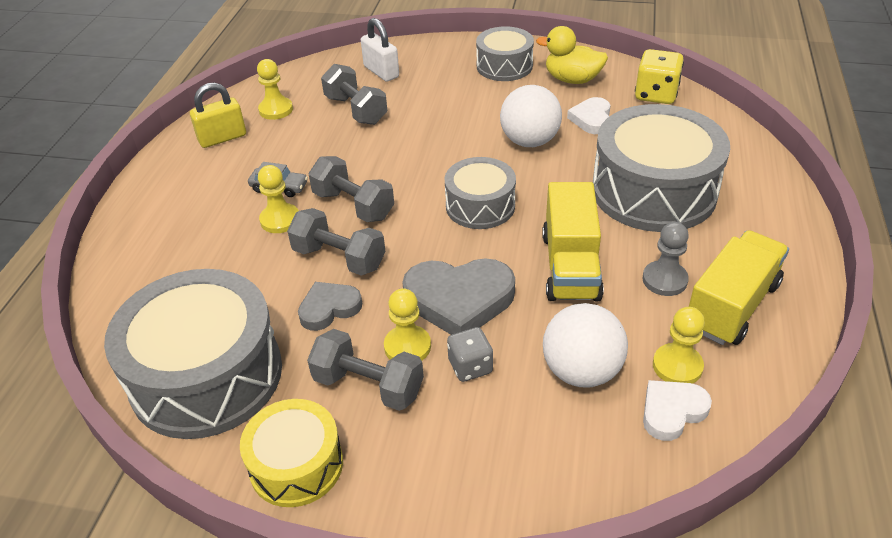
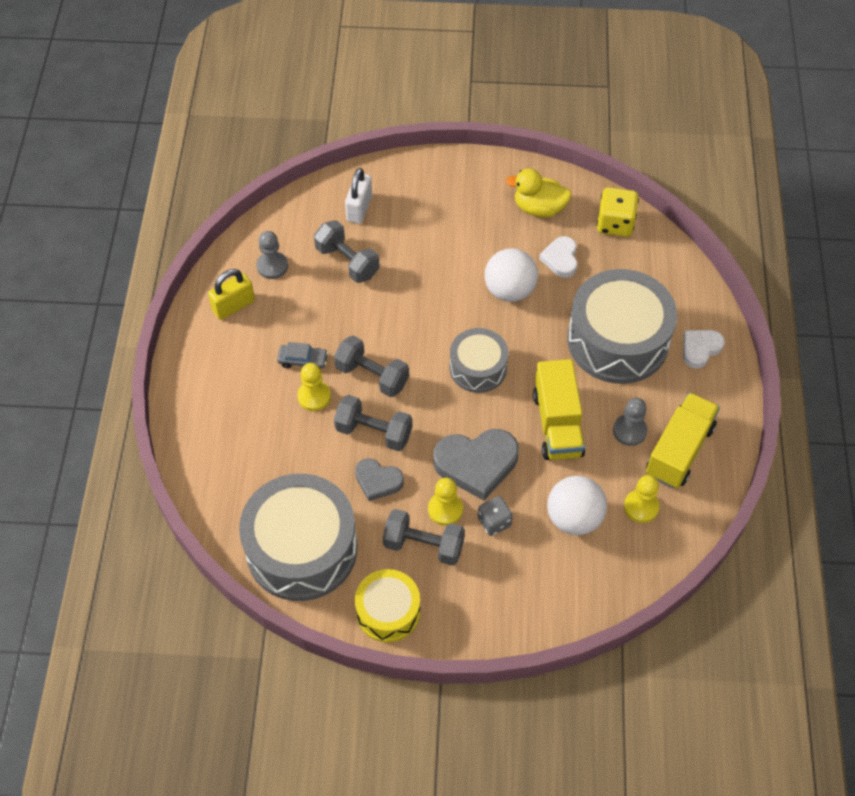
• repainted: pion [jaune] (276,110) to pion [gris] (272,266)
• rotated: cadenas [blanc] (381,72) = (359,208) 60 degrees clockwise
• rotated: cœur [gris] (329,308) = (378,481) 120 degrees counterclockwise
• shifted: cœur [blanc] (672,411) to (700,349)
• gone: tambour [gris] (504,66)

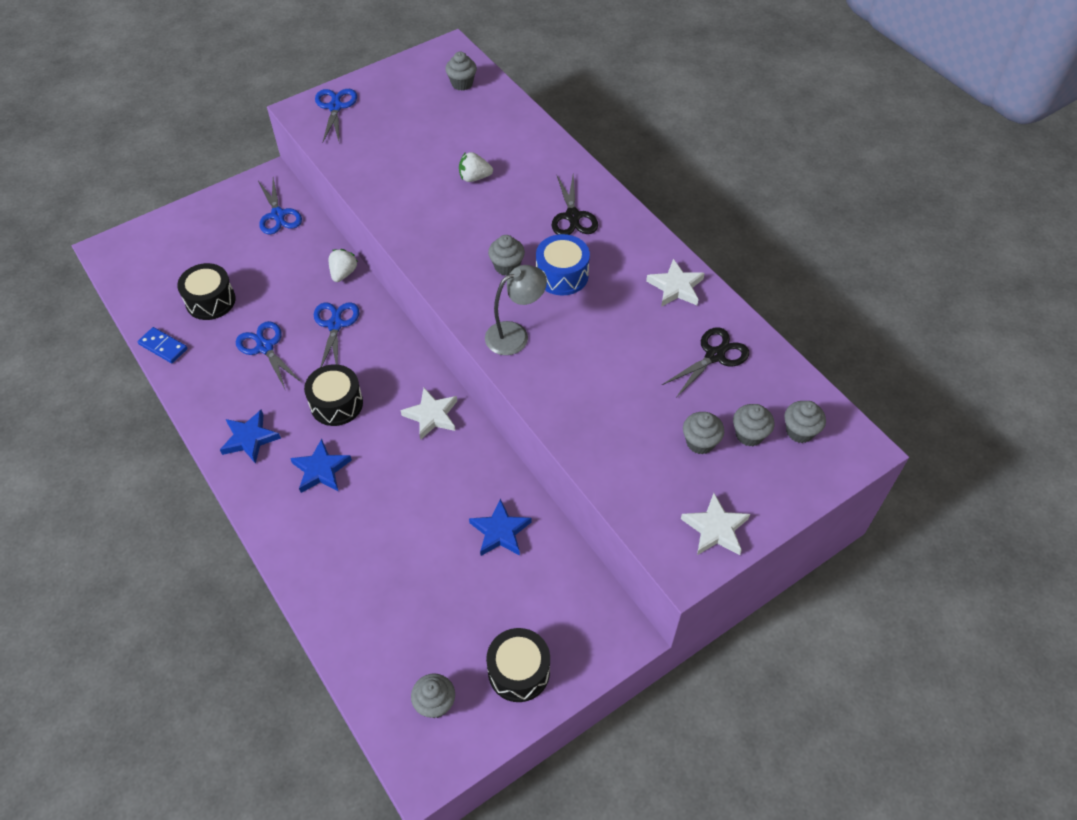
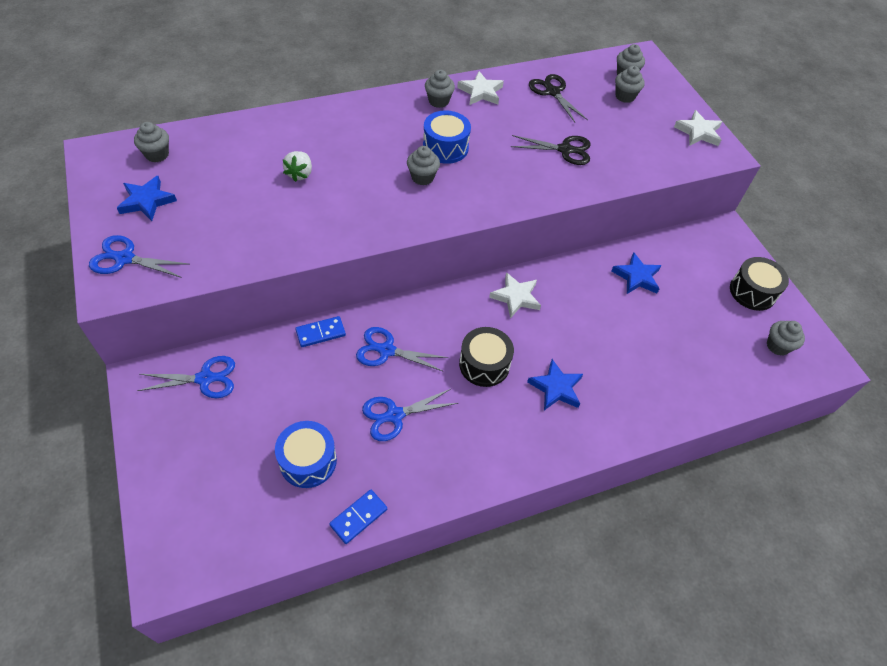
• shifted: étoile [bleu] (249,439) to (147,201)
• repainted: tambour [noir] (210,301) to tambour [bleu] (308,461)
• swapped: fraise [blanc] (343,273) to domino [bleu] (320,333)
• shifted: muffin [gris] (700,442) to (438,101)
• shifted: ciseaux [noir] (572,216) to (565,150)
• gone: lampe [gris] (515,335)

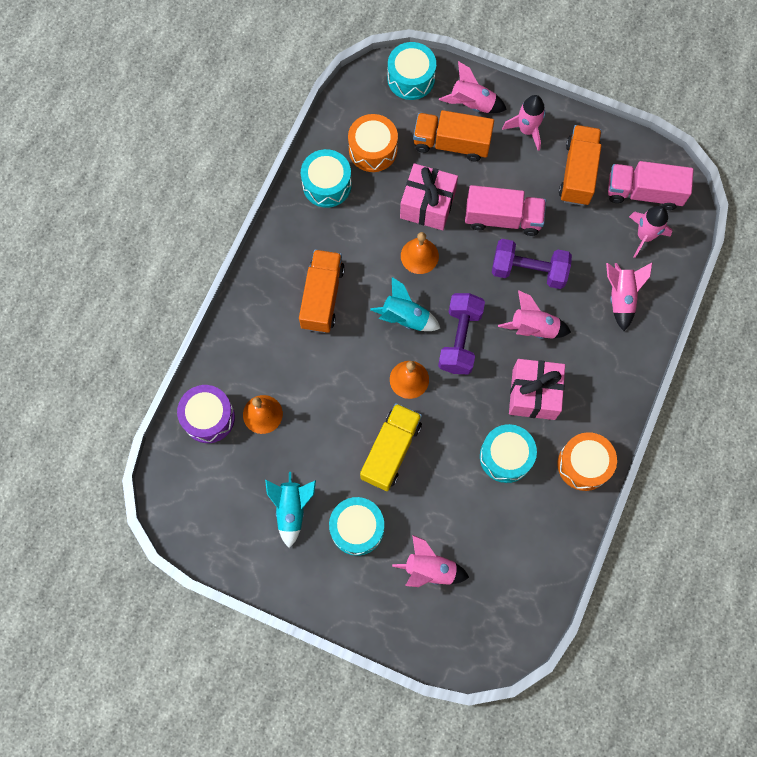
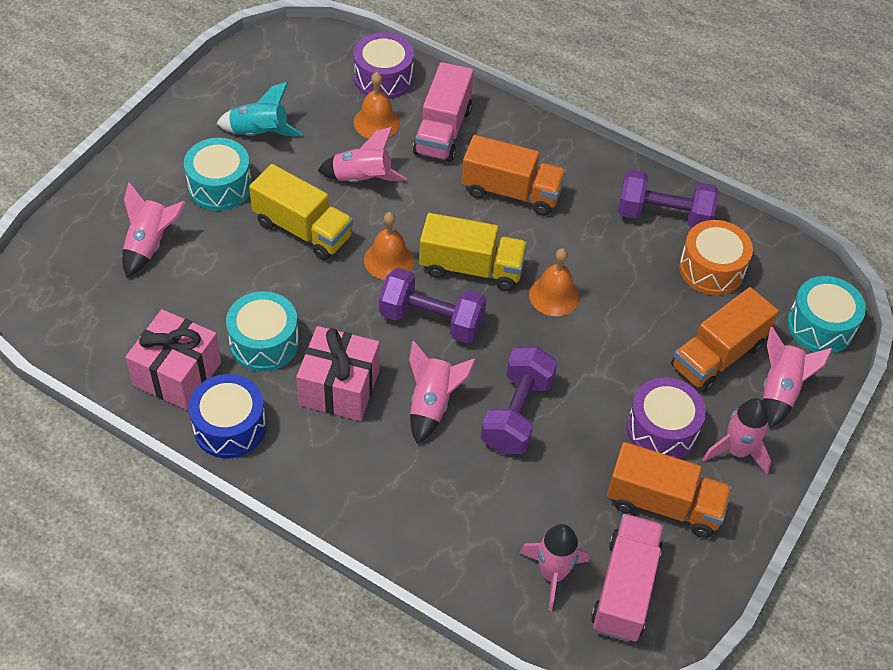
• shifted: cadeau [rose] (427,205) to (177,374)
• repainted: tambour [orange] (583,464) to tambour [bleu] (230,427)
• shifted: fusée [rose] (621,297) to (362,179)
• shifted: camion [rose] (503,218) to (443,131)
• swapped: fusée [turquoise] (405,317) to camion [jaune] (471,268)
• swapped: tambour [turquoise] (327,185) to haltère [violet] (663,216)
• new: tambour [violet] (662,429)
• rotated: camion [orange] (451,143) = (717,356) 150 degrees counterclockwise

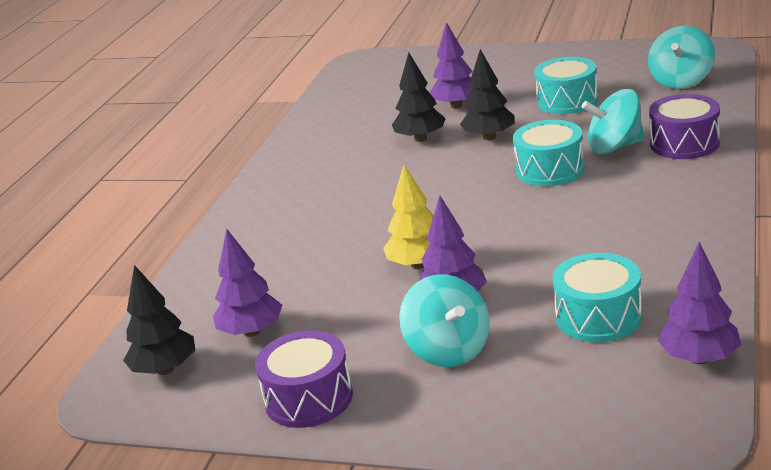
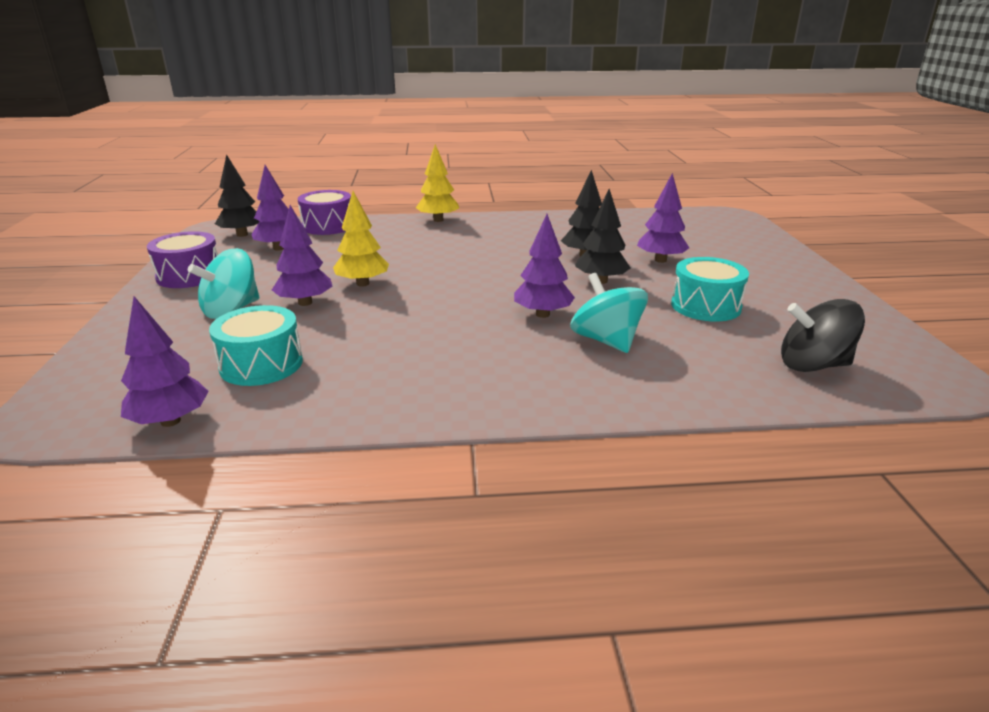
• shifted: tambour [violet] (684,143) to (328,226)
• new: arbre [jaune] (438,220)
• swapped: tambour [turquoise] (550,170) to arbre [violet] (542,314)
• repainted: toupie [turquoise] (681,81) to toupie [noir] (813,365)

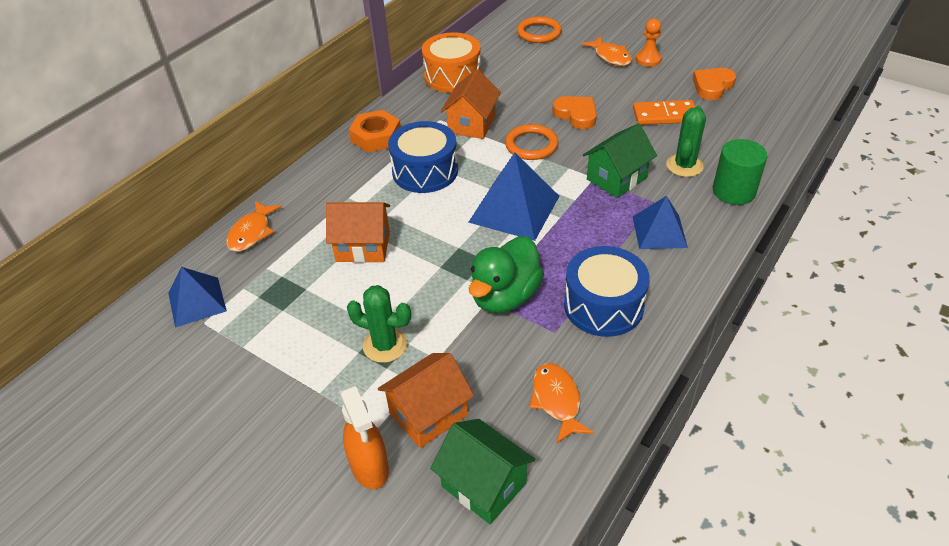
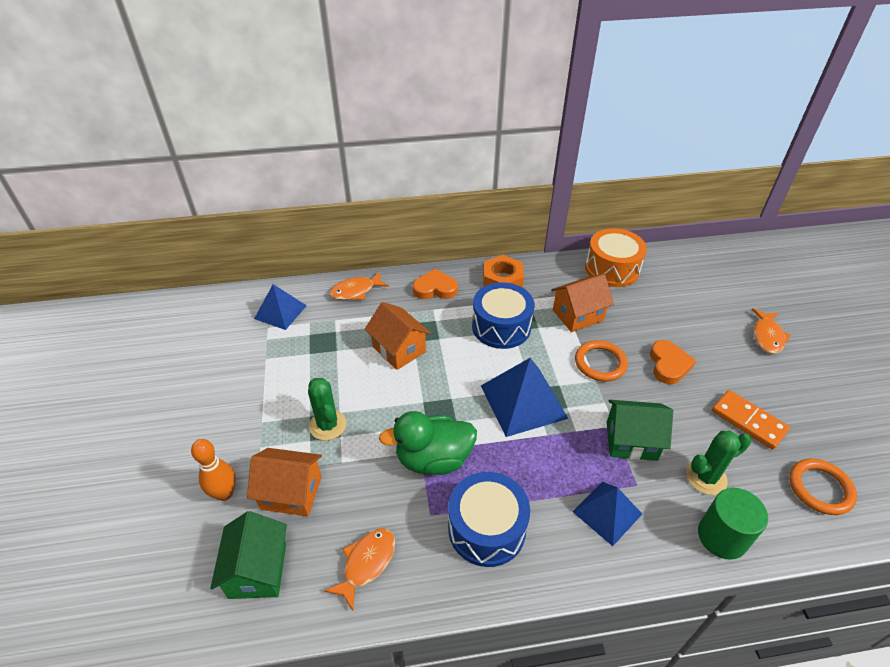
• swapped: vaporisateur [orange] (370,467) to quille [orange] (224,493)
• shifted: cœur [orange] (712,86) to (435,288)
• shifted: anneau [orange] (539,33) to (820,488)
• gone: pion [orange] (648,59)

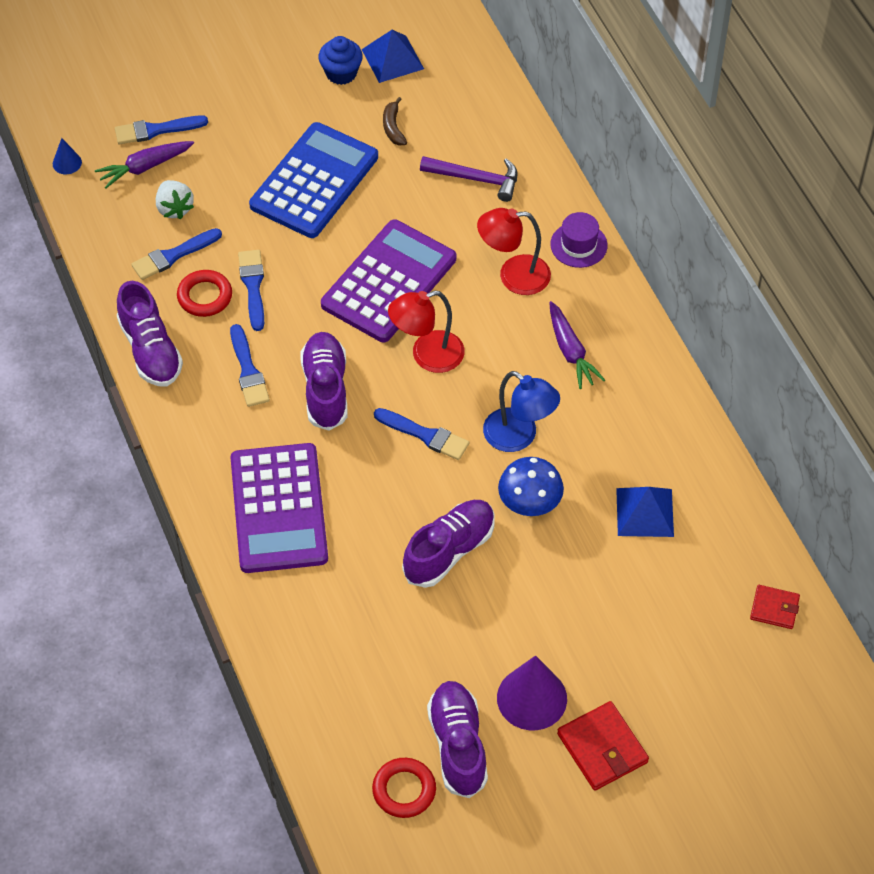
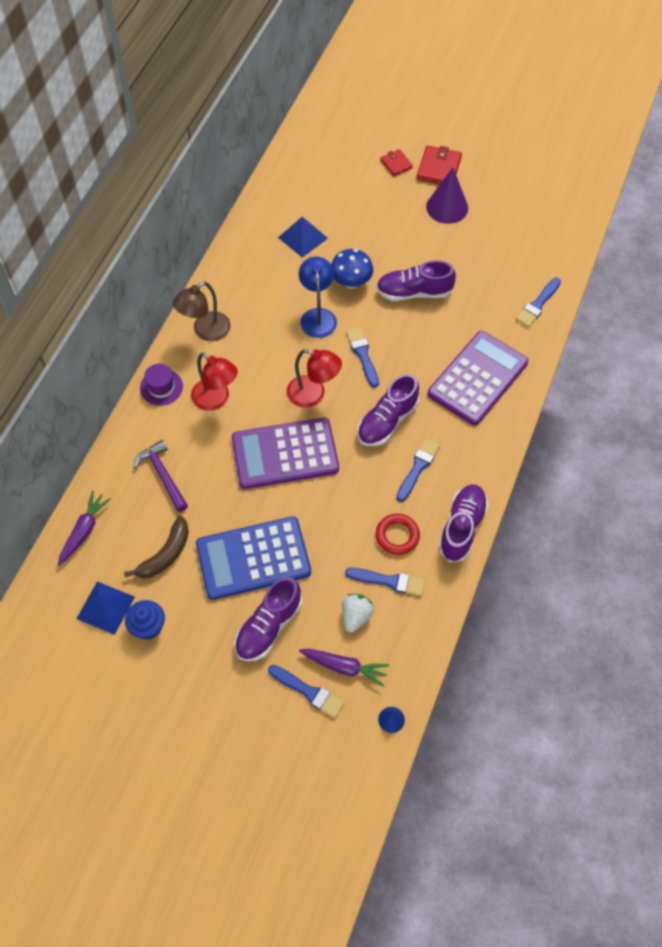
• shifted: carotte [violet] (570,351) to (84,531)
• scaled: banane [marron] (393,127) = (165,554) x1.59
• new: lampe [marron] (205,331)
• shifted: chaussure [violet] (458,745) to (268,627)
• shifted: portefeuille [rouge] (774,608) to (396,164)
• shifted: pinceau [bleu] (253,286) to (538,304)
• gone: anneau [rouge] (404,790)

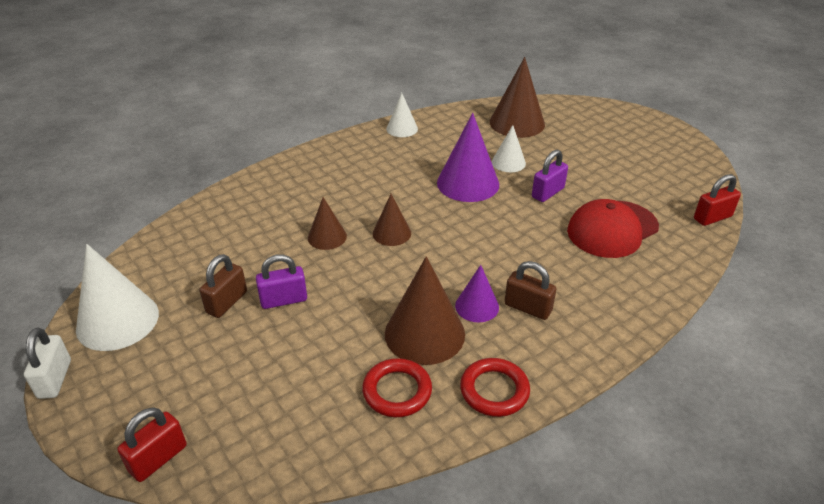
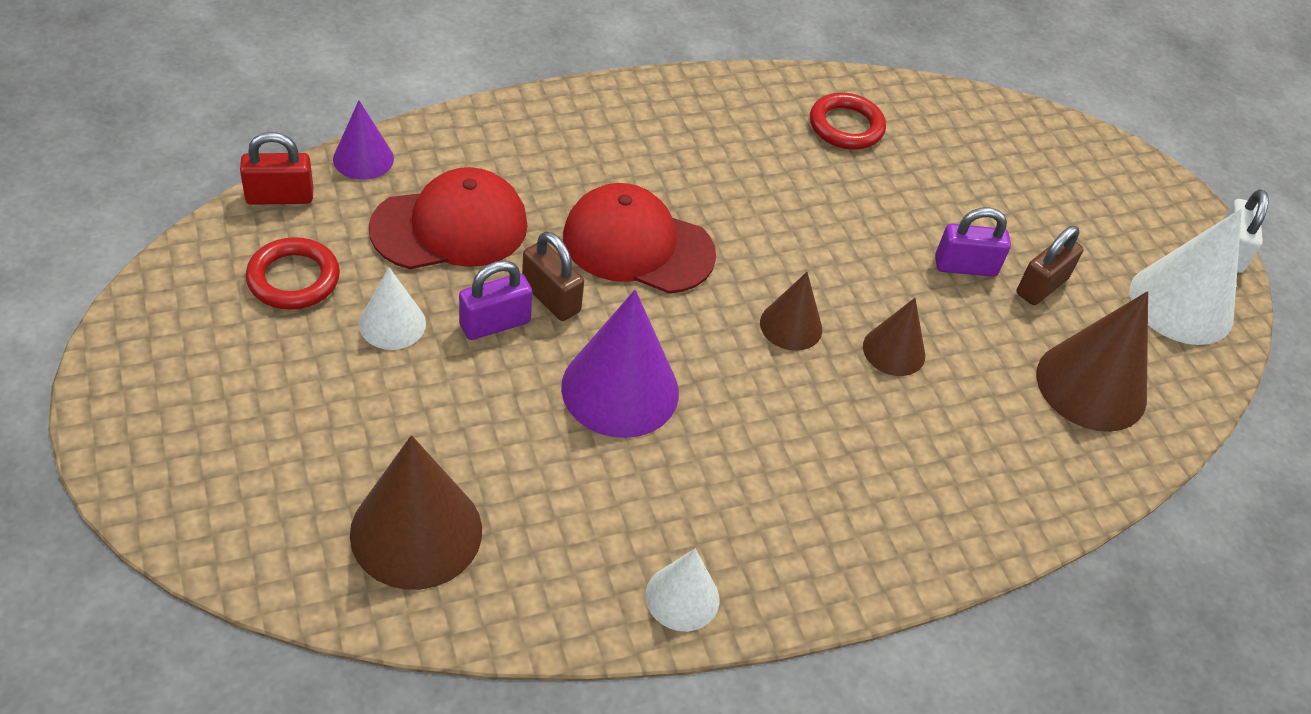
• shifted: anneau [rouge] (494,390) to (293,279)
• shifted: cône [violet] (477,306) to (363,158)
• shifted: cône [blanc] (508,162) to (392,324)
• shifted: cadenas [marron] (527,308) to (551,298)
• new: casquette [rouge] (637,245)
• shifted: cône [marron] (424,333) to (1091,385)
• gone: cadenas [rouge] (158,458)

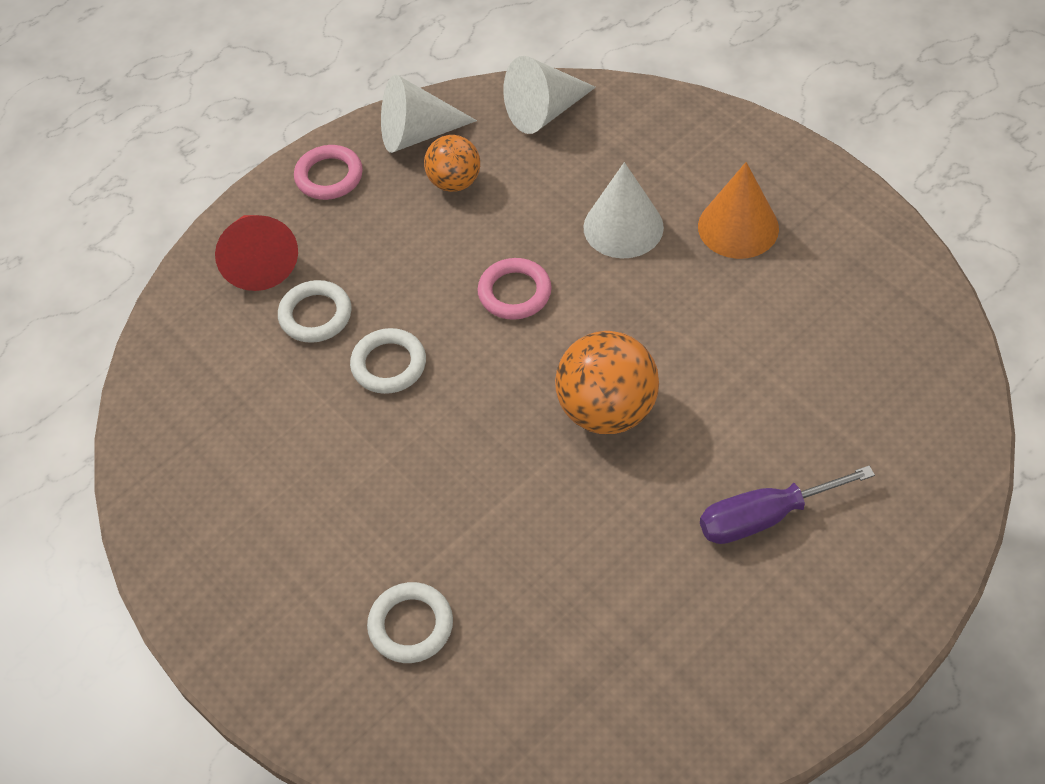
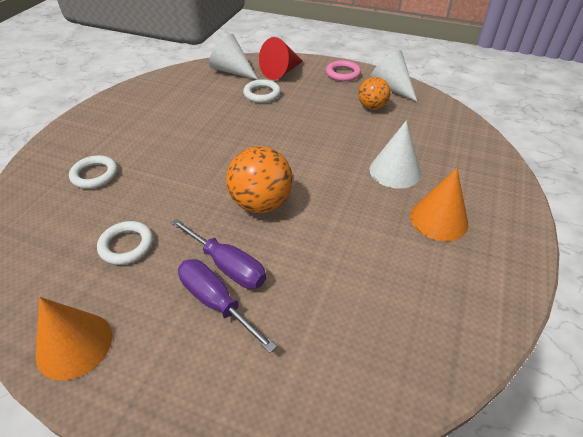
• new: cône [orange] (74,345)
• shifted: anneau [blanc] (389,364) to (126,245)
• new: tournevis [violet] (228,266)
• shifted: cône [blanc] (544,112) to (232,71)
• gone: anneau [rose] (514,292)

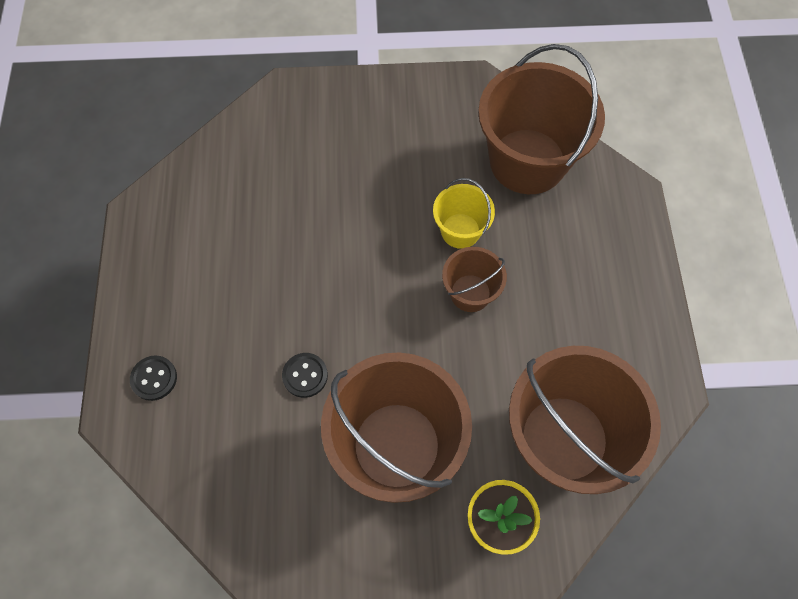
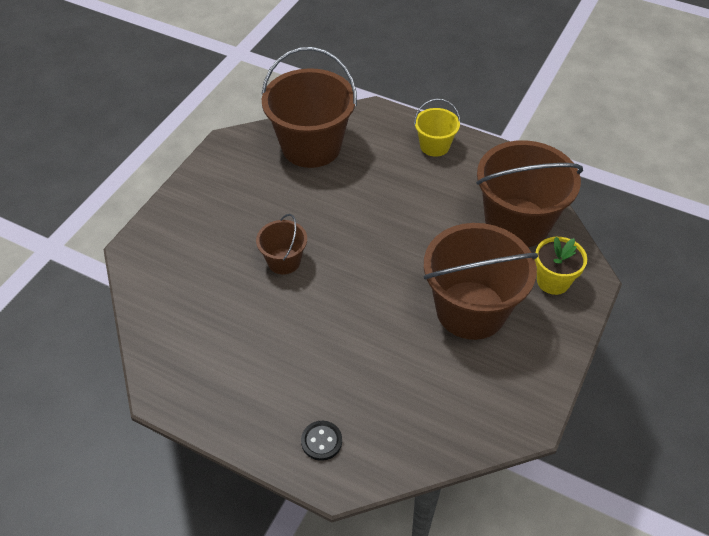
• shifted: seau [marron] (470,293) to (284,261)
• shifted: seau [jaune] (460,231) to (434,146)
• gone: bouton [noir] (305,375)

